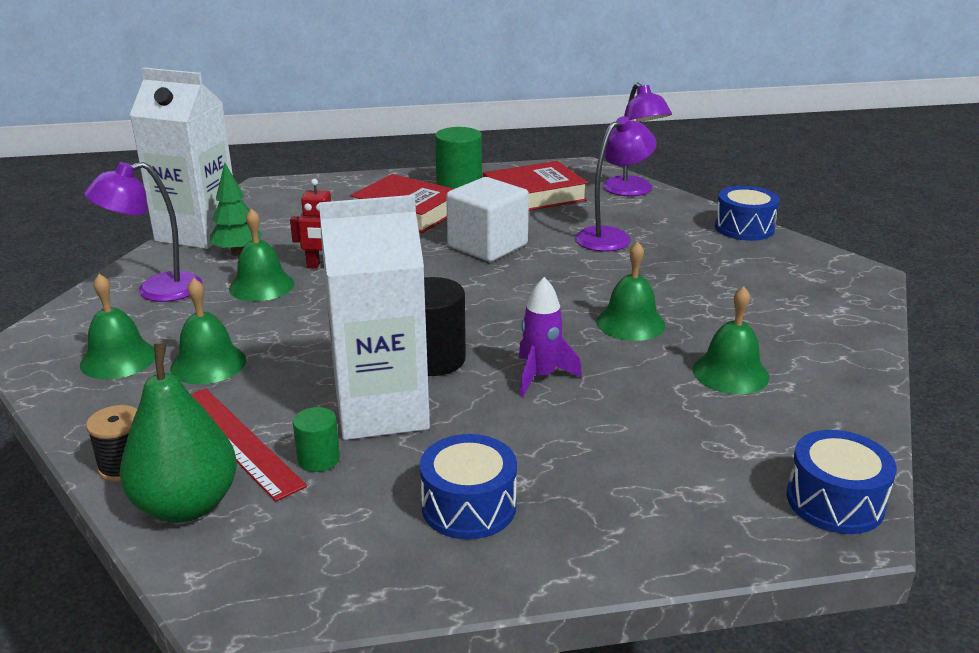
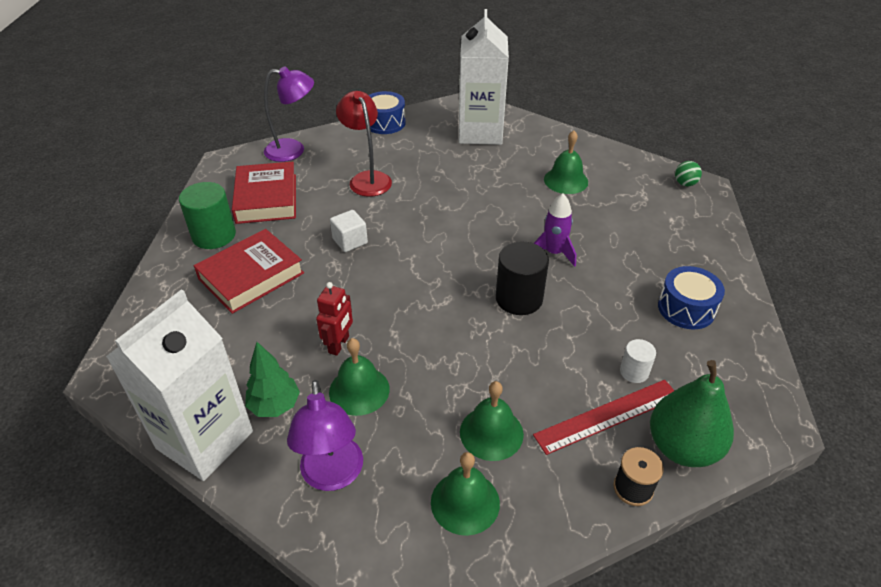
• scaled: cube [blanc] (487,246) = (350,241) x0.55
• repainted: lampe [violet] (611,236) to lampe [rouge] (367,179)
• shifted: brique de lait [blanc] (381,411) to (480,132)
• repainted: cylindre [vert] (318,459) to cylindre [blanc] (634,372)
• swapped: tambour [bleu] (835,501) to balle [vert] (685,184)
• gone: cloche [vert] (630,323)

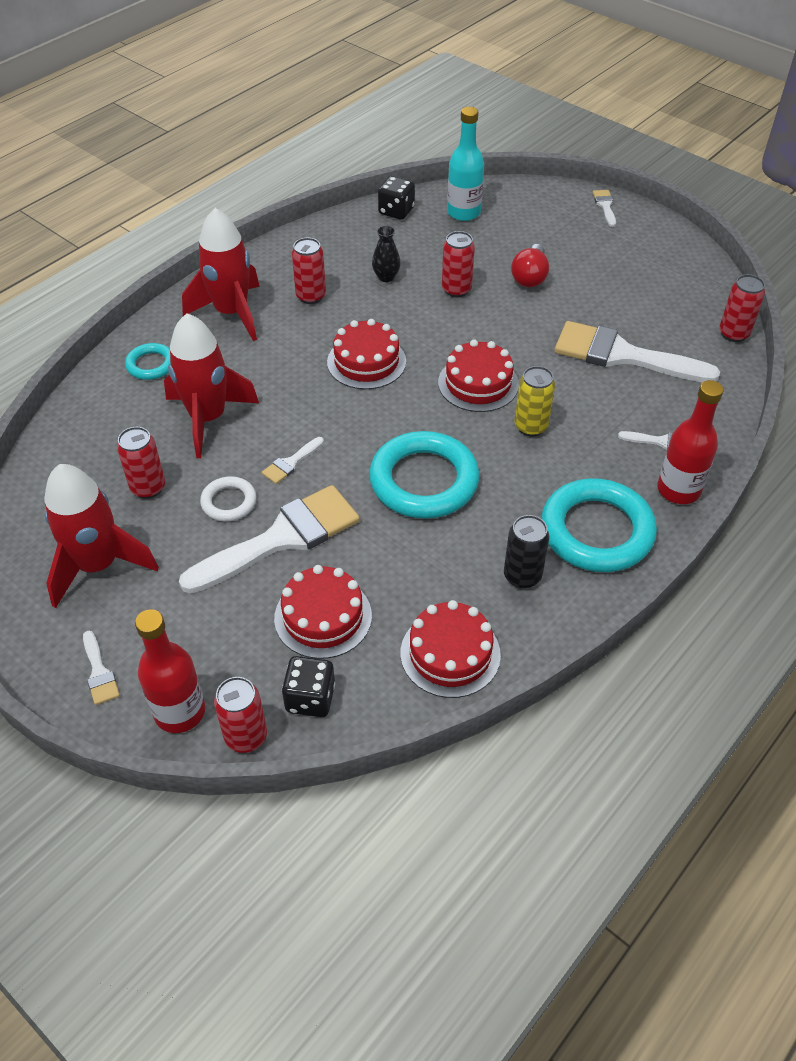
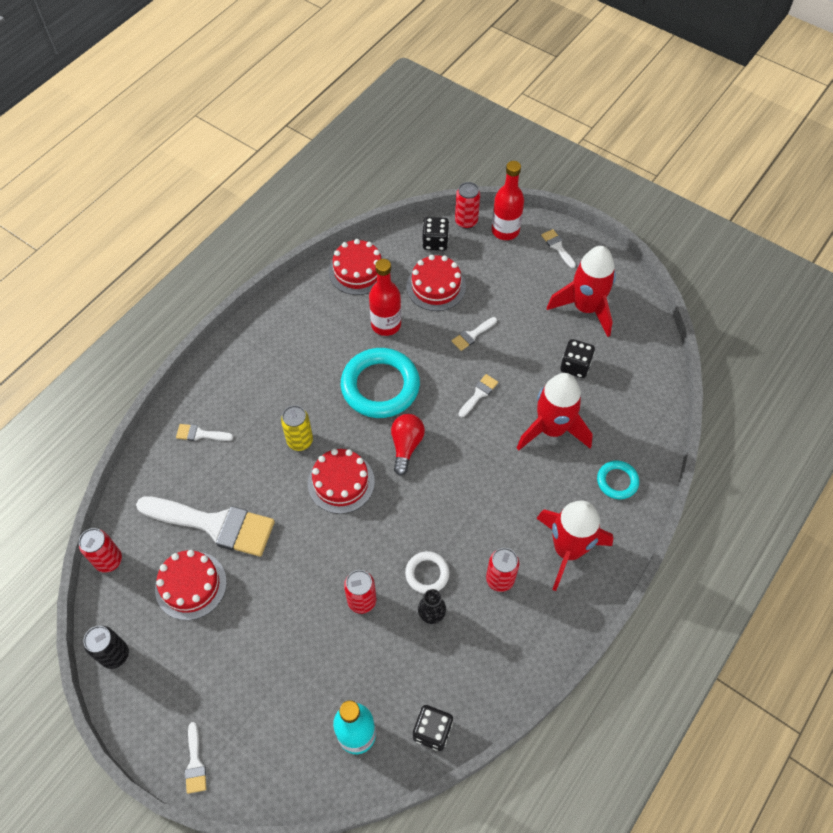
• shifted: canette [noir] (522,576) to (115,655)
• shifted: gâteau [rouge] (366,362) to (191,585)
• shifted: bouteille [rouge] (678,490) to (386,324)
• shifted: ampoule [rouge] (530,277) to (406,446)
• shifted: anneau [blanc] (229,502) to (427,574)
• scaled: pinceau [blanc] (282,538) = (472,335) x0.42
• swapped: canette [rouge] (148,487) to dé [noir] (575,366)
• gone: anneau [turquoise] (596,531)

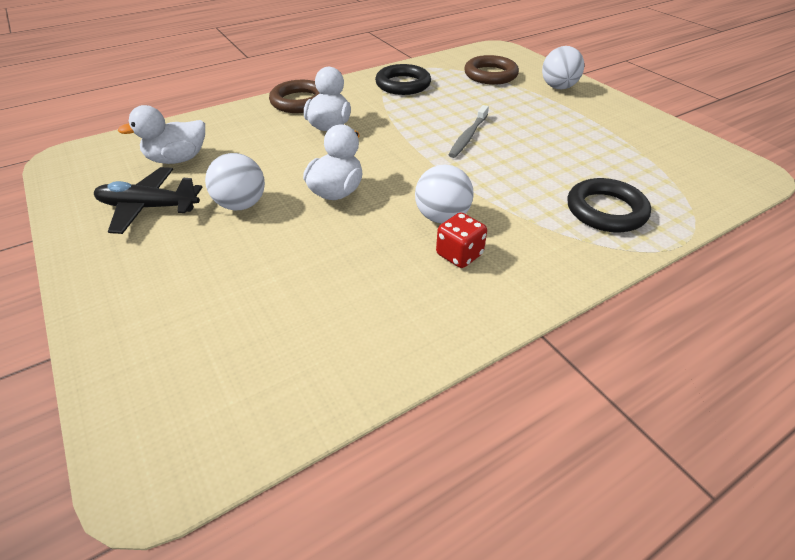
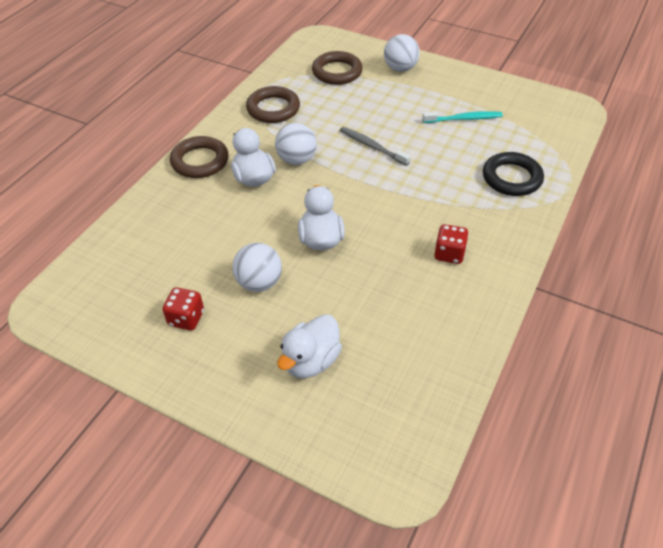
• swapped: avion [noir] (149,207) to dé [rouge] (186,318)
• repainted: anneau [noir] (403,84) to anneau [marron] (273,109)
• shifted: balle [blanc] (442,217) to (296,160)
• shifted: canard [blanc] (178,159) to (310,361)
• rotated: brosse à dents [gris] (468,136) = (372,146) 135 degrees clockwise
• new: brosse à dents [turquoise] (463,119)

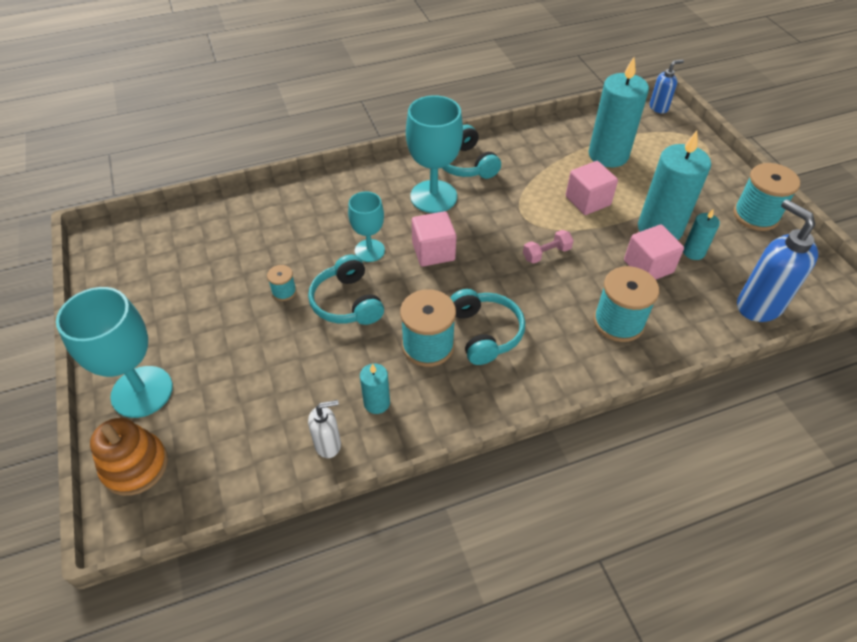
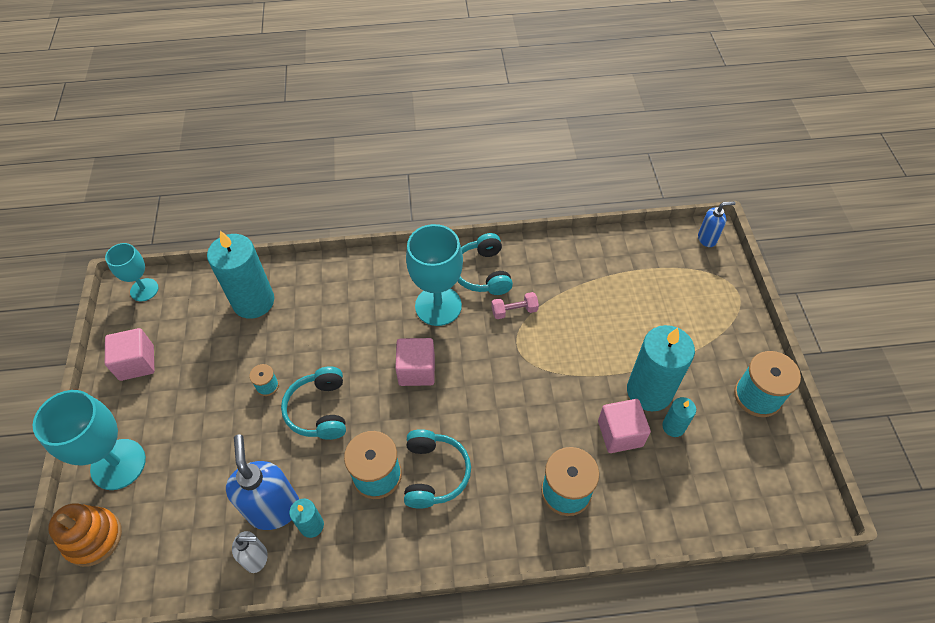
• shifted: verre à pied [turquoise] (369,250) to (144,290)
• shifted: cube [rose] (587,201) to (137,363)
• shifted: bougie [turquoise] (608,155) to (253,301)
• shifted: distributeur de savon [bleu] (758,305) to (274,509)
• shifted: haltère [rose] (546,254) to (514,311)

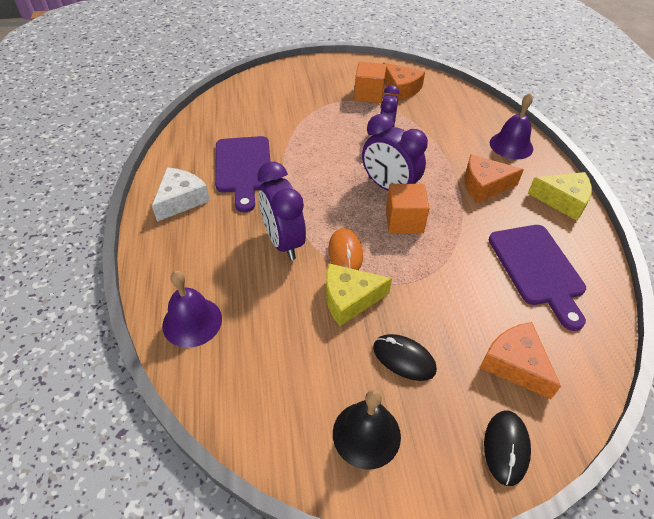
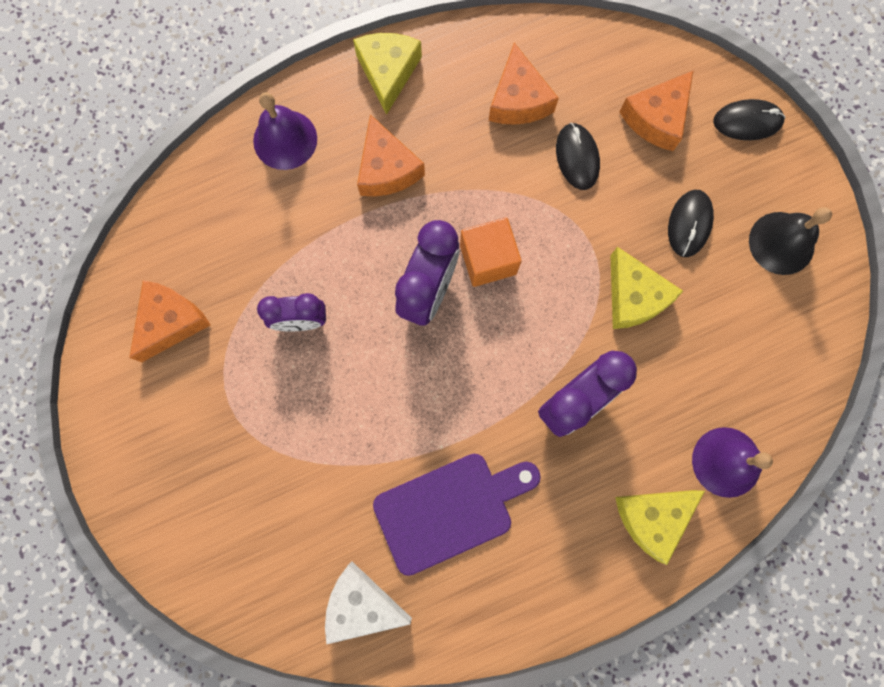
• shifted: fromage [blanc] (181,200) to (361,604)
• swapped: planche à découper [violet] (537,269) to fromage [orange] (518,100)
• new: souris [noir] (577,157)
• new: fromage [jaune] (652,518)
• gone: souris [orange] (345,253)
• gone: cube [orange] (369,94)

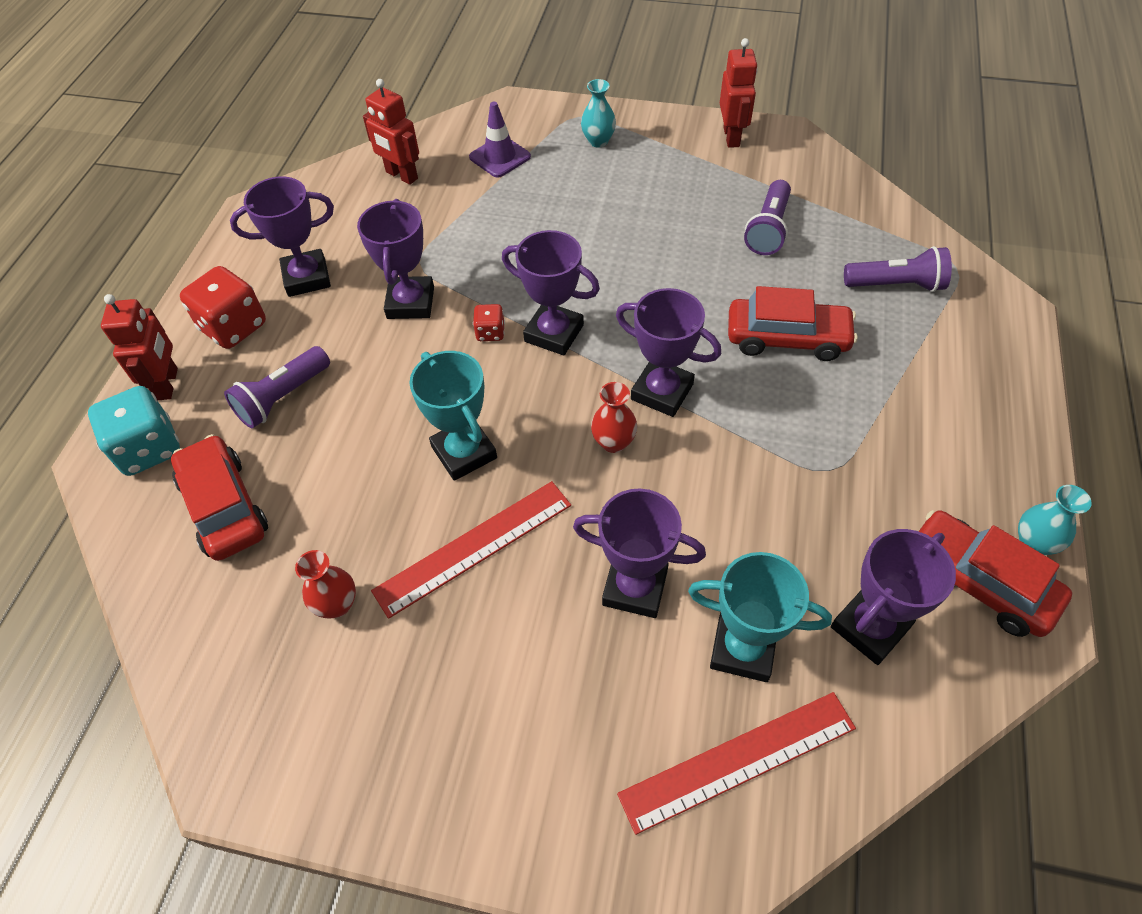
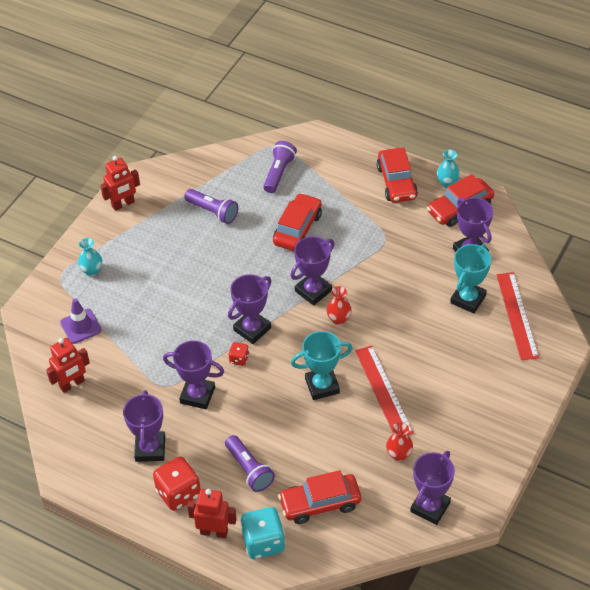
• rotated: robot [rouge] (731,137) = (123,204) 135 degrees clockwise
• new: voiture [rouge] (396,182)
• shifted: trophée [violet] (635,587) to (430,507)

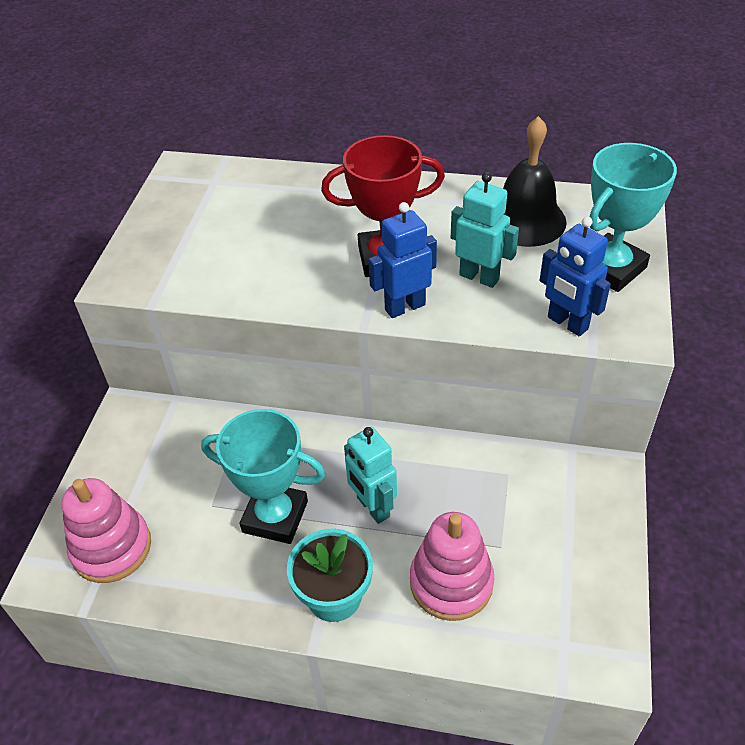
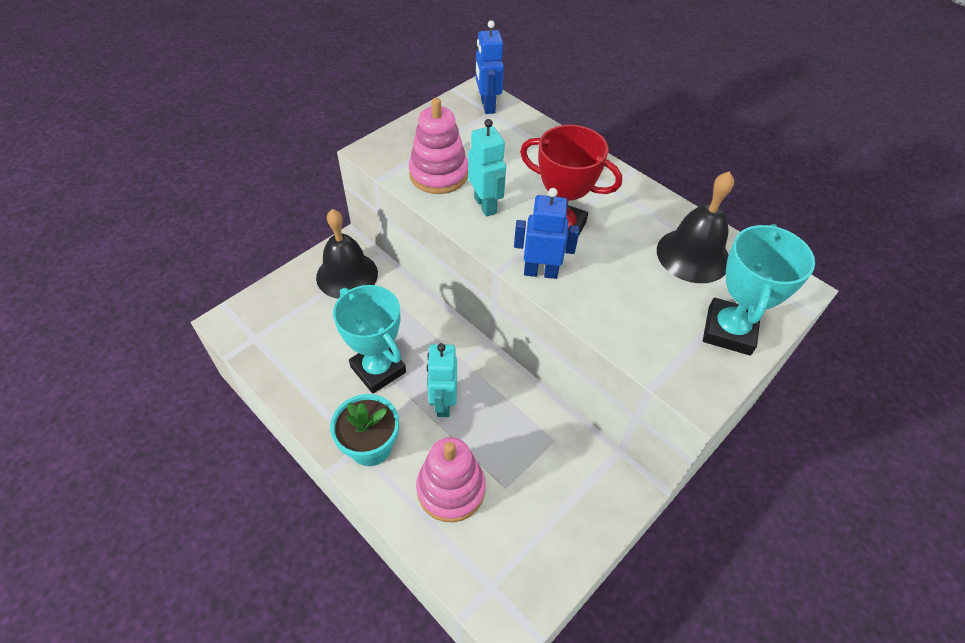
• new: cloche [noir] (347,275)
• shifted: jouet à empiler [rose] (111,548) to (438,174)
• shifted: robot [turquoise] (479,277) to (485,205)
• shifted: robot [bleu] (567,323) to (487,106)
• rotated: trophée [turquoise] (611,268) = (729,331) 60 degrees counterclockwise

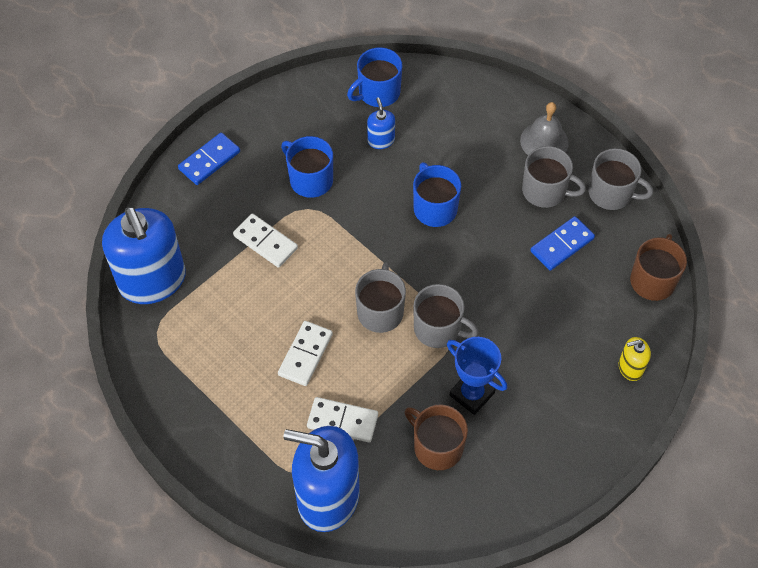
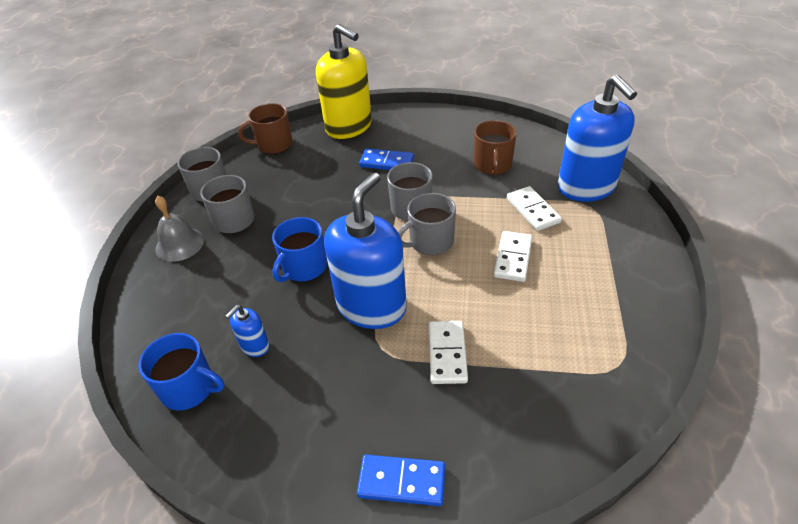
• scaled: distributeur de savon [jaune] (630,368) = (349,127) x2.34
• shifted: distributeur de savon [bleu] (152,281) to (371,306)
• shifted: domino [bleu] (562,245) to (386,162)
• rotated: domino [blanc] (305,355) = (512,258) 60 degrees counterclockwise
• gone: tasse [bleu] (310,179)
• gone: trophée [bleu] (472,394)

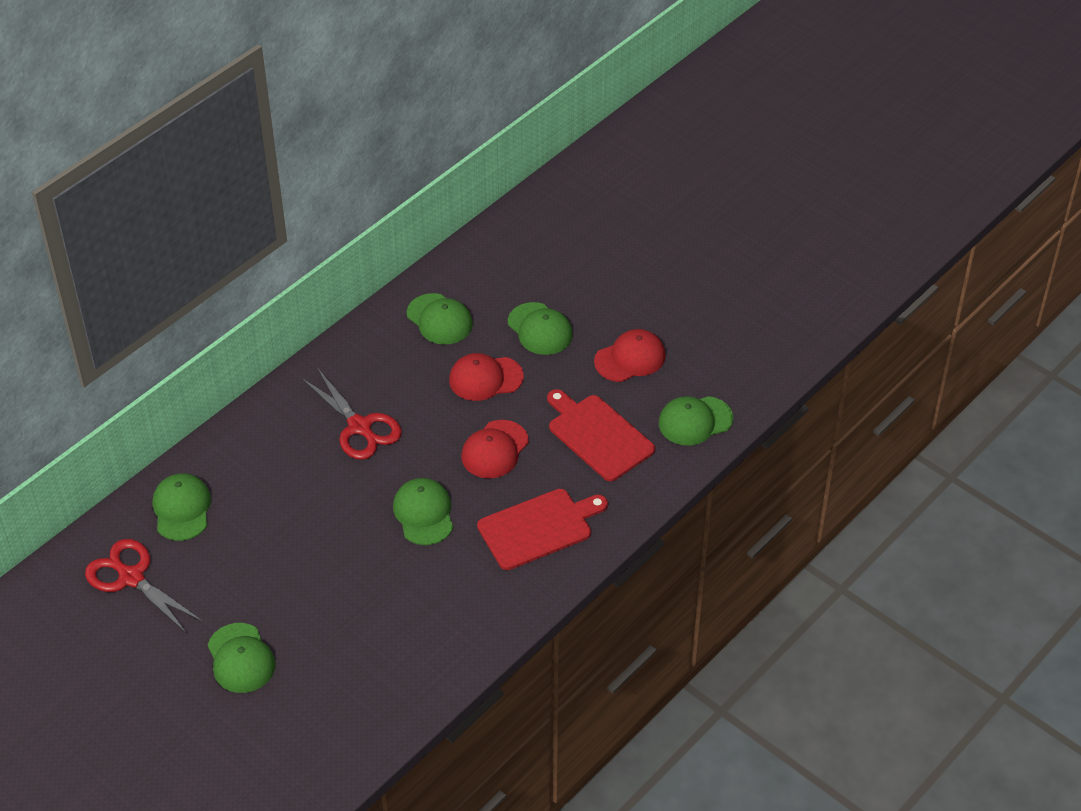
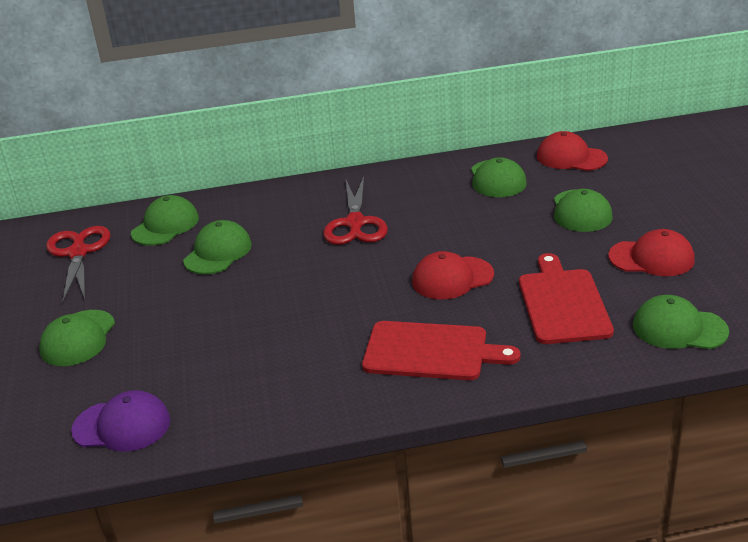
• new: casquette [violet] (122,425)
• shifted: casquette [vert] (424,513) to (218,252)
• shifted: casquette [rouge] (485,378) to (571,157)

